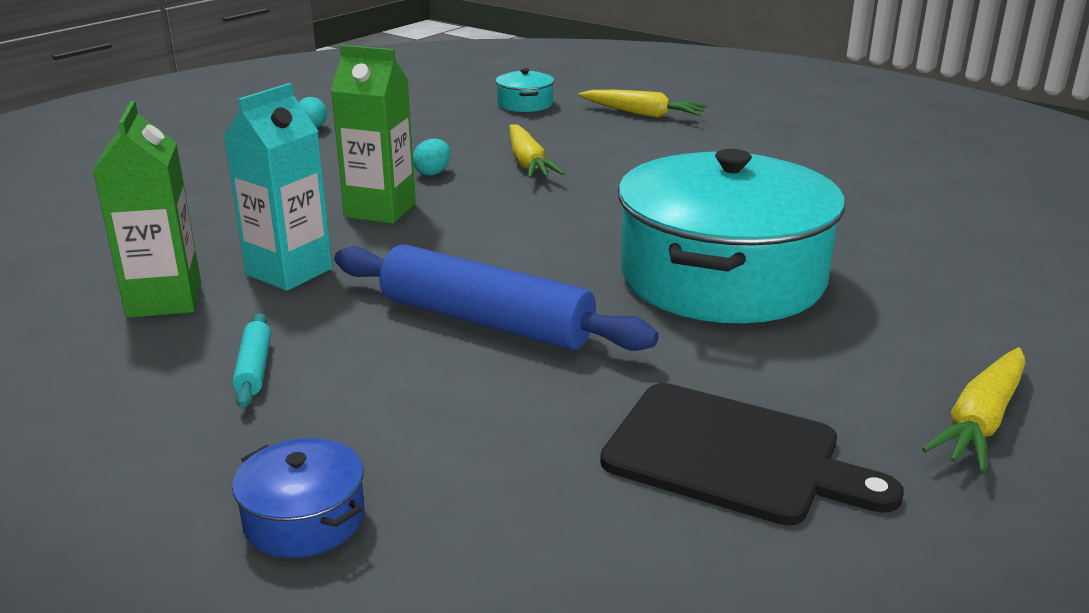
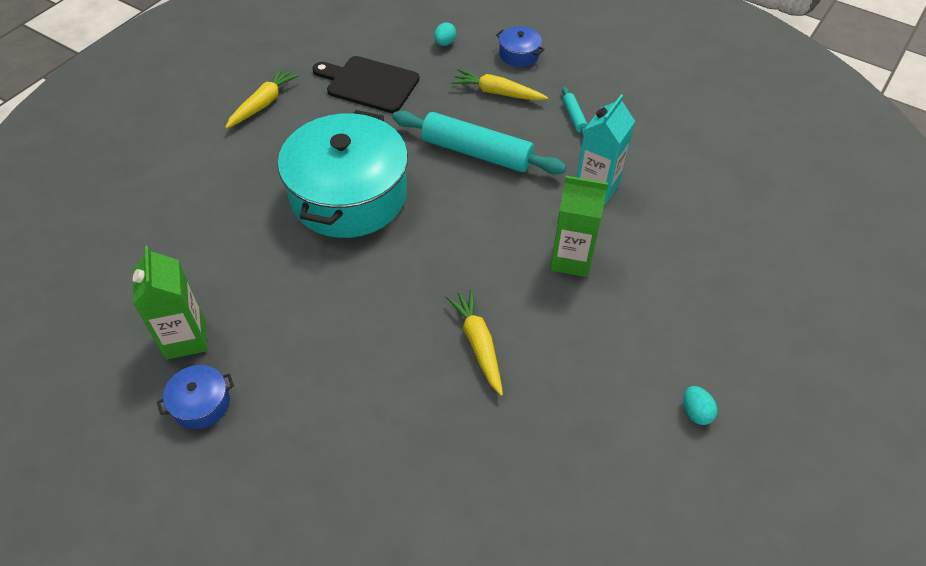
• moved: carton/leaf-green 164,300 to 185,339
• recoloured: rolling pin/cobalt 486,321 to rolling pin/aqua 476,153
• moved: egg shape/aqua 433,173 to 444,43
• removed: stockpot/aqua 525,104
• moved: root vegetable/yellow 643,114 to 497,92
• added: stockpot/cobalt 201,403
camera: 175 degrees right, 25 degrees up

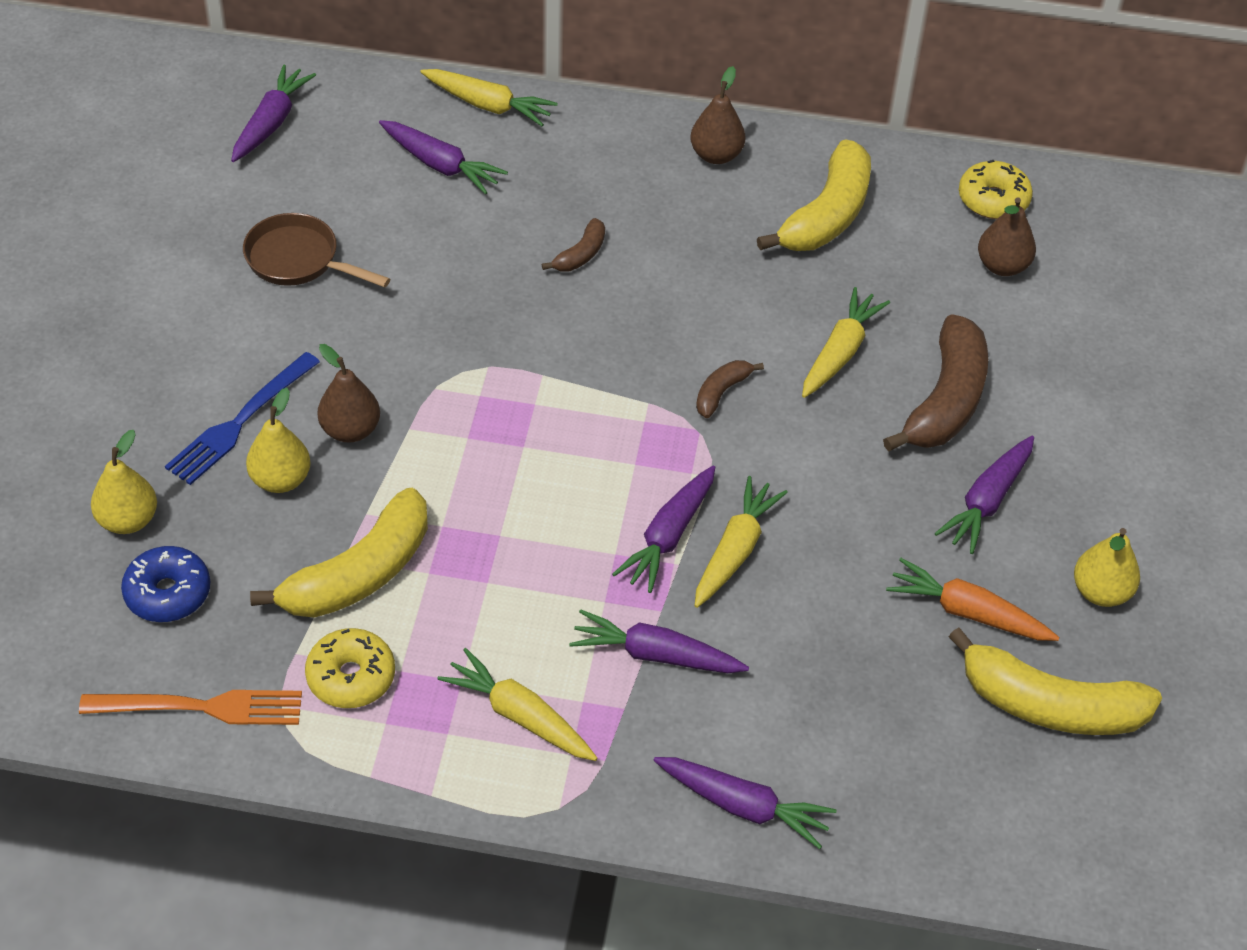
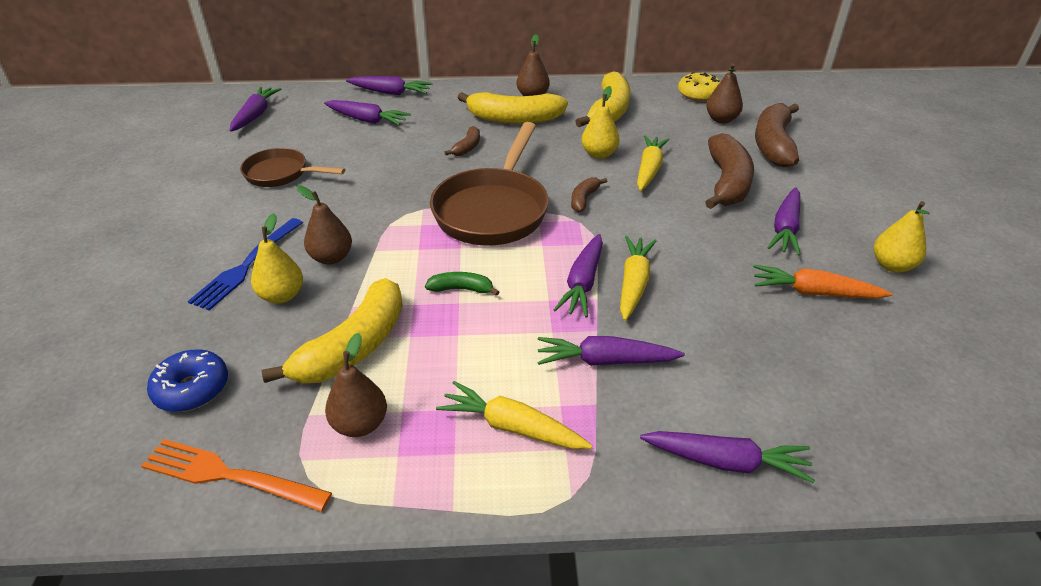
• turned: dinner fork/orange-coloured 203,707 = 227,475 150 degrees counterclockwise
• moved: toy pear/yellow 128,520 to 599,154
• replaced: doughnut/yellow 351,677 to toy pear/dark brown 360,424
• recoloured: root vegetable/yellow 488,105 to root vegetable/violet 390,92
• moved: toy banana/yellow 1049,705 to 514,119
• added: toy banana/leaf-green 461,289
• added: frying pan/dark brown 493,210
• added: toy banana/dark brown 773,144
camera: 10 degrees left, 10 degrees down

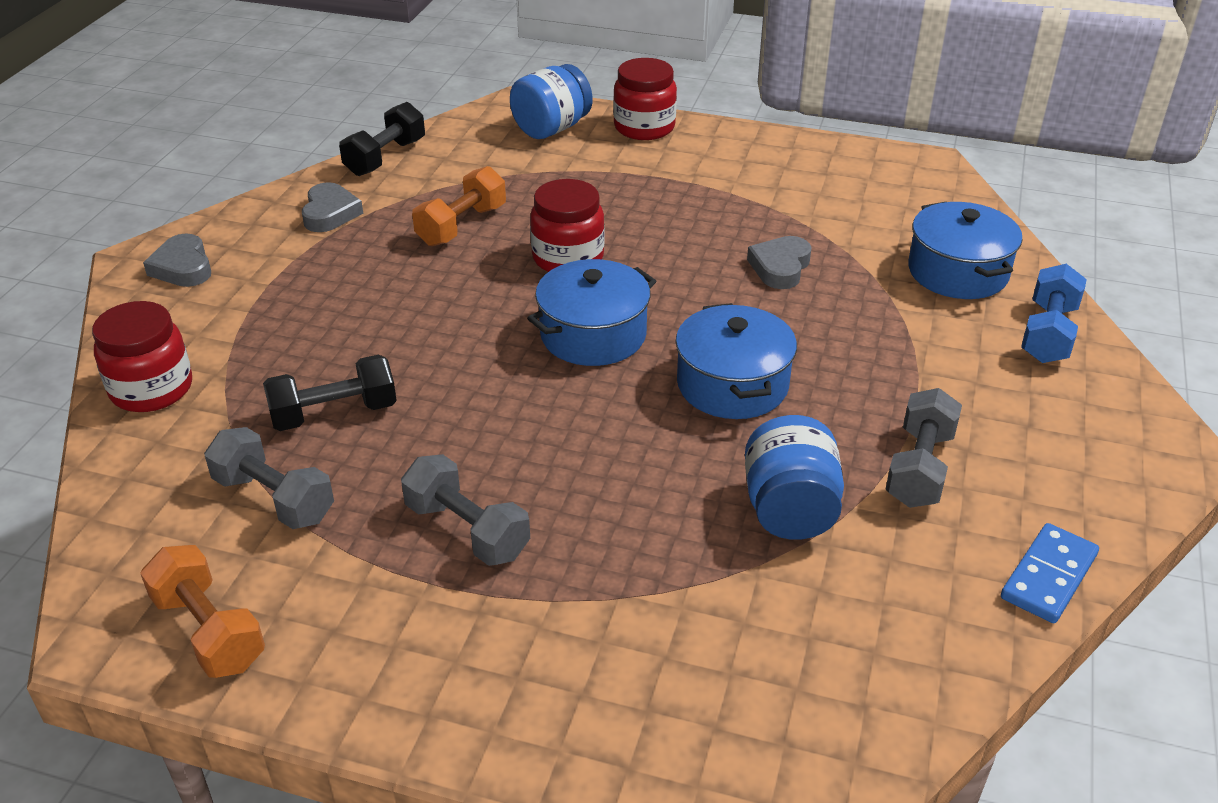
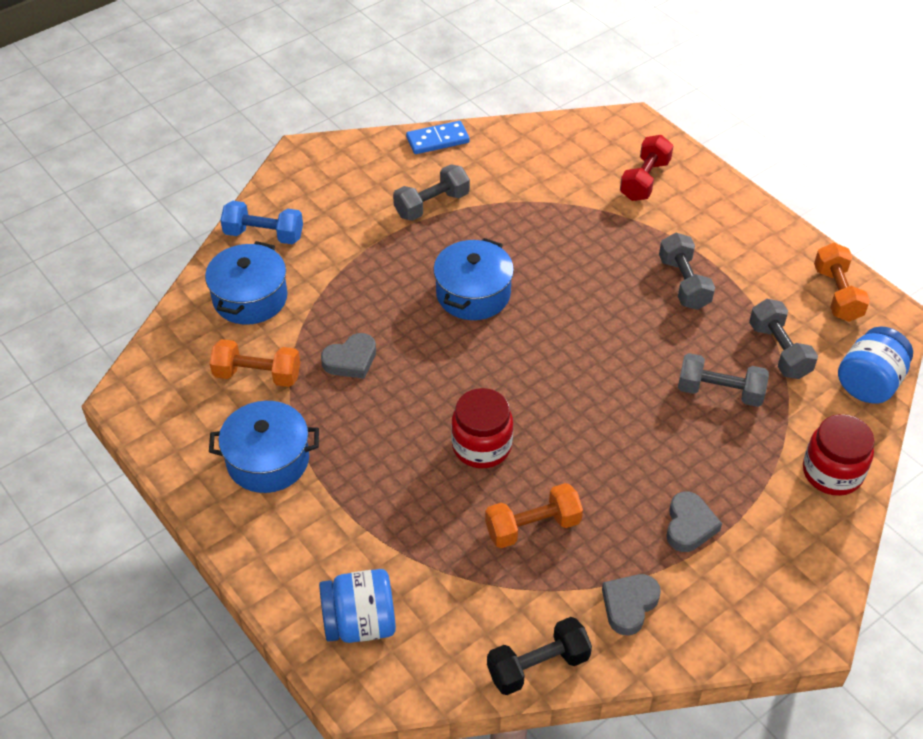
• moved: love heart/ash-grey 183,267 to 689,525
• recoloured: dumbbell/ebony 334,413 to dumbbell/ash-grey 719,392
• moved: stockpot/cobalt 593,334 to 268,460
• removed: jam jar/crimson 644,127
• moved: jam jar/cobalt 789,510 to 869,383
• turned: dumbbell/cobalt 1048,333 = 264,235 45 degrees clockwise
• added: dumbbell/orange-coloured 257,375
• added: dumbbell/crimson 644,180
camera: 145 degrees left, 10 degrees up

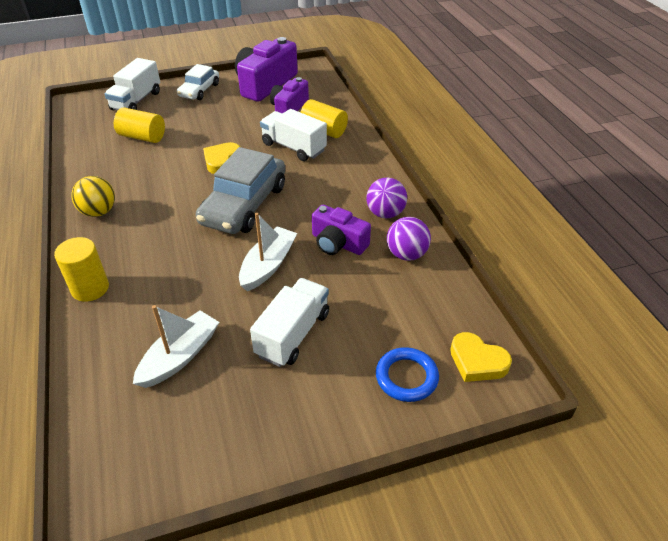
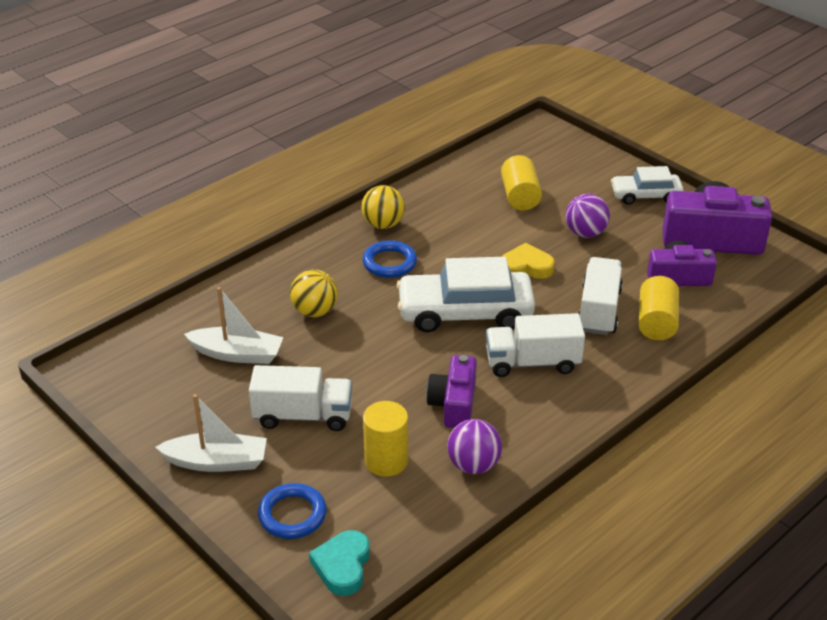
• moved: solid cylinder/yellow 90,288 to 386,461
• moved: toy truck/pure white 136,101 to 532,362
• recoloured: automobile/ash-grey 244,204 to automobile/pure white 465,312
• moved: boat/pure white 268,265 to 217,462
• moved: play ball/violet 385,213 to 585,233
• recoloured: love heart/yellow 477,361 to love heart/aqua 342,566
• added: play ball/yellow 315,311
• added: torus/cobalt 389,263
camera: 65 degrees right, 5 degrees down

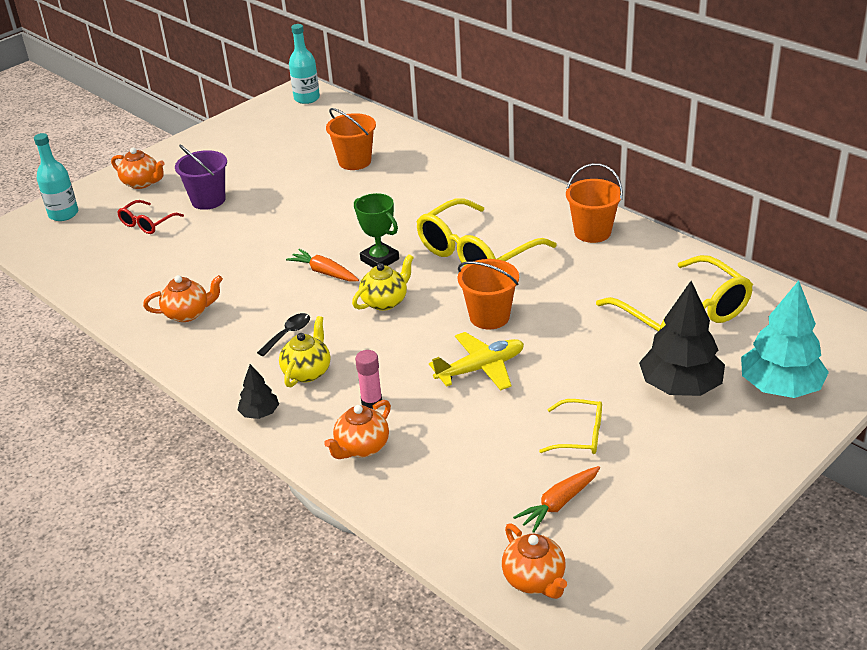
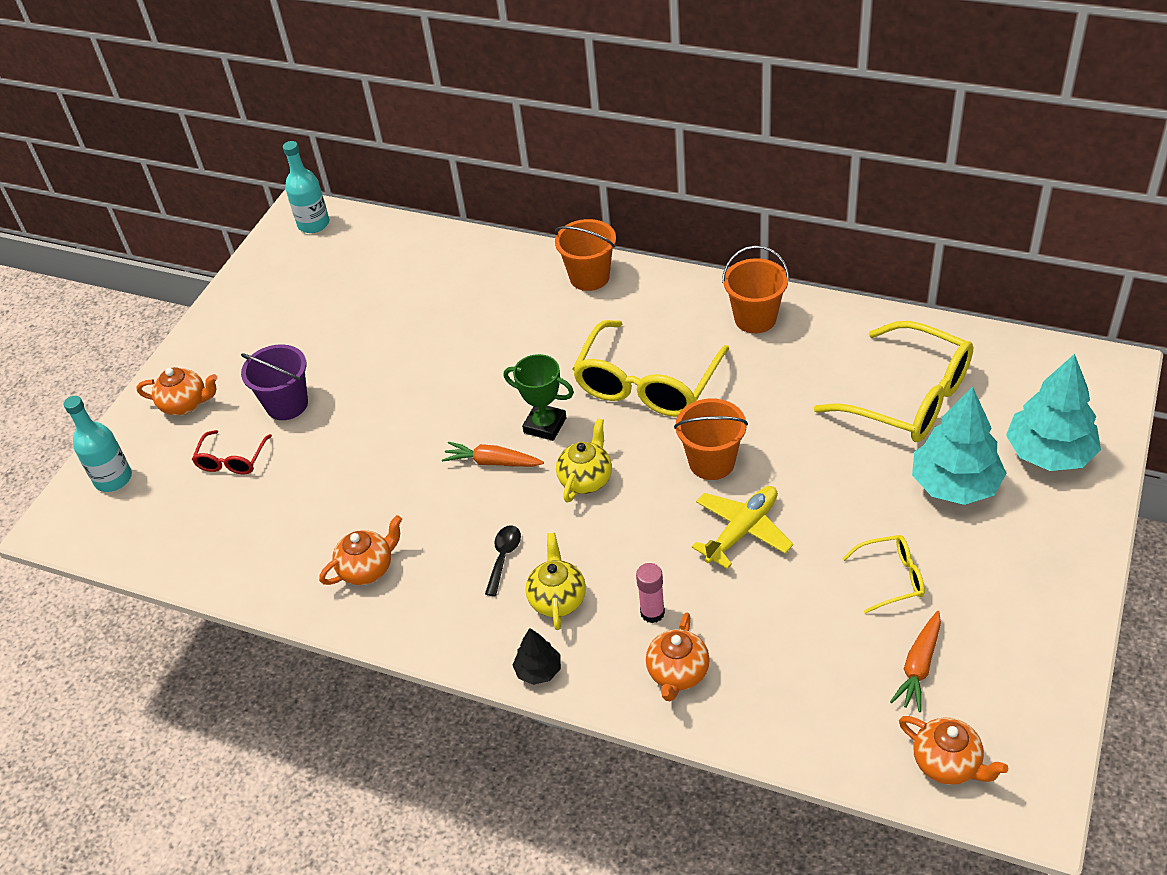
• moved: sand bucket/orange-coloured 354,161 to 589,277
• recoloured: toy tree/ebony 680,386 to toy tree/aqua 955,485
camera: 20 degrees left, 10 degrees up

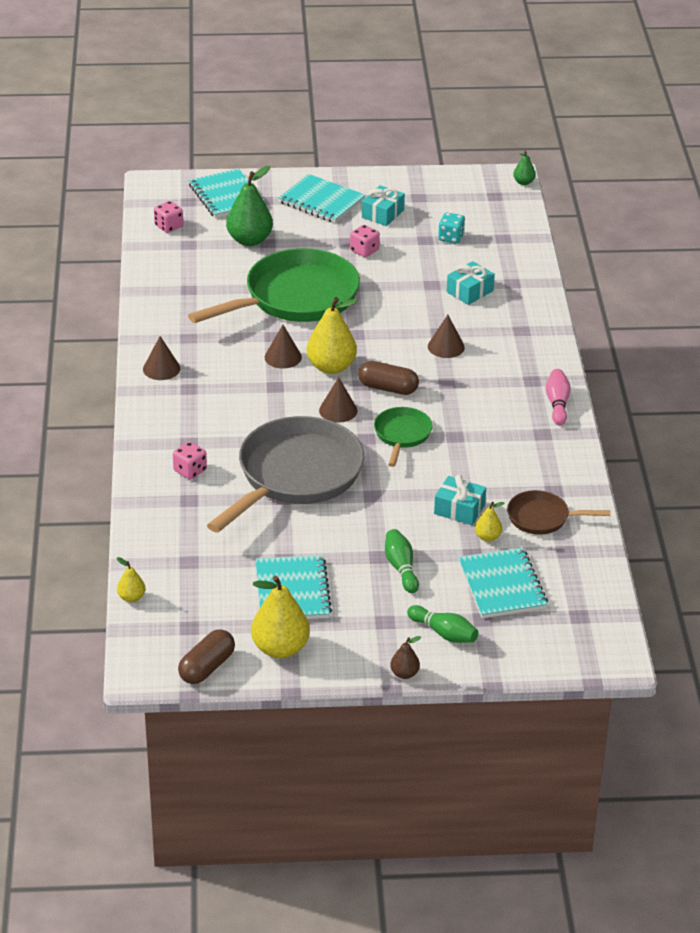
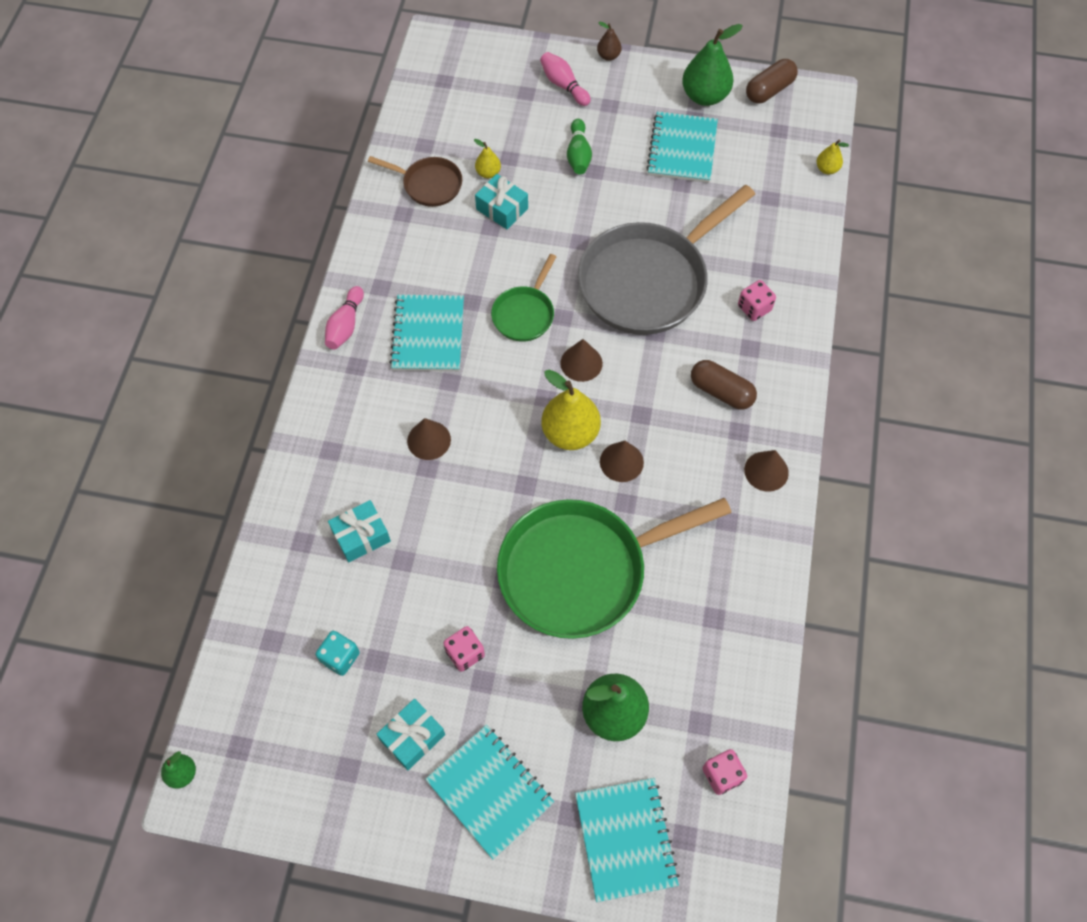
• recoloured: toy pear/yellow 280,648 to toy pear/leaf-green 705,96
• moved: pill shape/dark brown 388,388 to 721,392
• recoloured: skittle/leaf-green 444,633 to skittle/rose-pink 563,85
• moved: notebook/aqua 502,585 to 428,335
camera: 165 degrees left, 25 degrees up

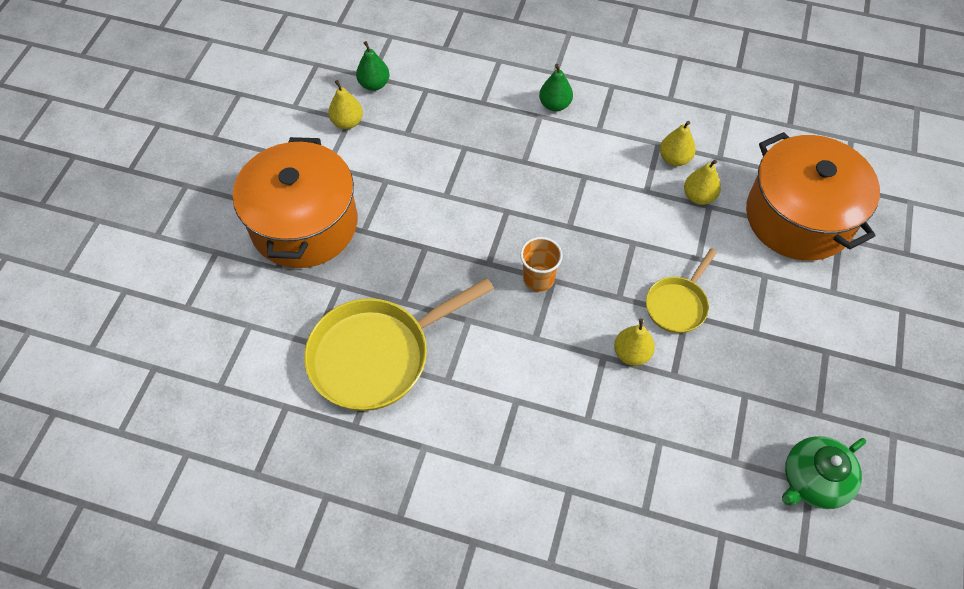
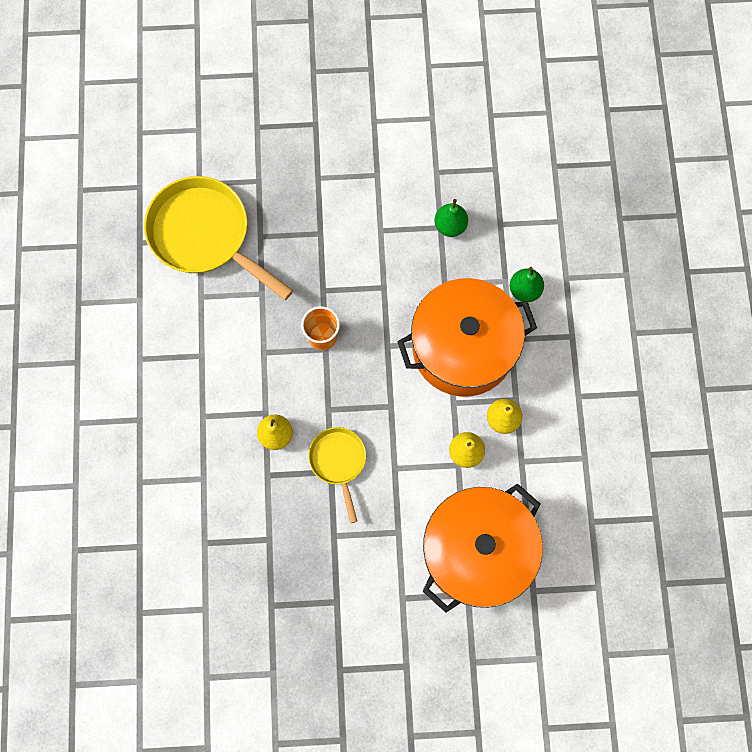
• moved: stockpot/orange-coloured 304,224 to 463,347
• removed: toy pear/yellow 347,122
• moved: toy pear/leaf-green 374,84 to 450,226
• turned: frying pan/yellow 677,304 = 338,462 60 degrees clockwise
• removed: tea pot/leaf-green 813,480
camera: 70 degrees right, 15 degrees up

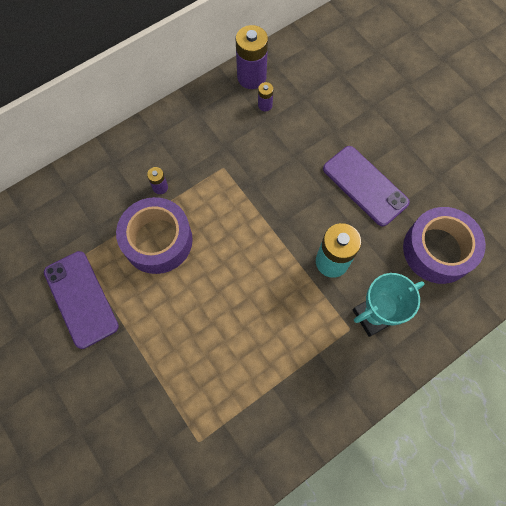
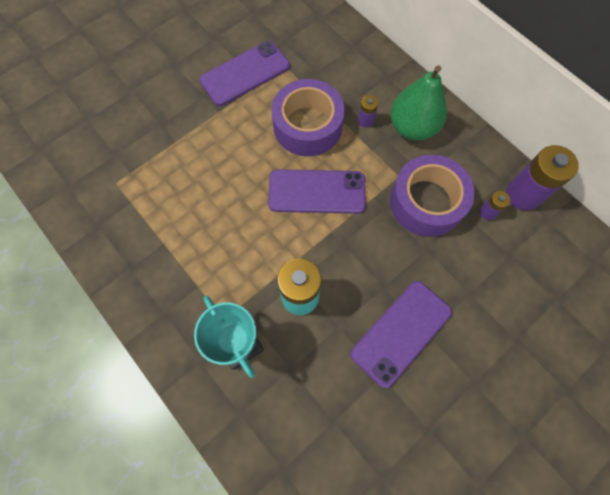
• moved: tape/violet 438,250 to 426,202
• added: mobile phone/violet 316,192
• added: toy pear/leaf-green 412,127
camera: 85 degrees right, 0 degrees up

